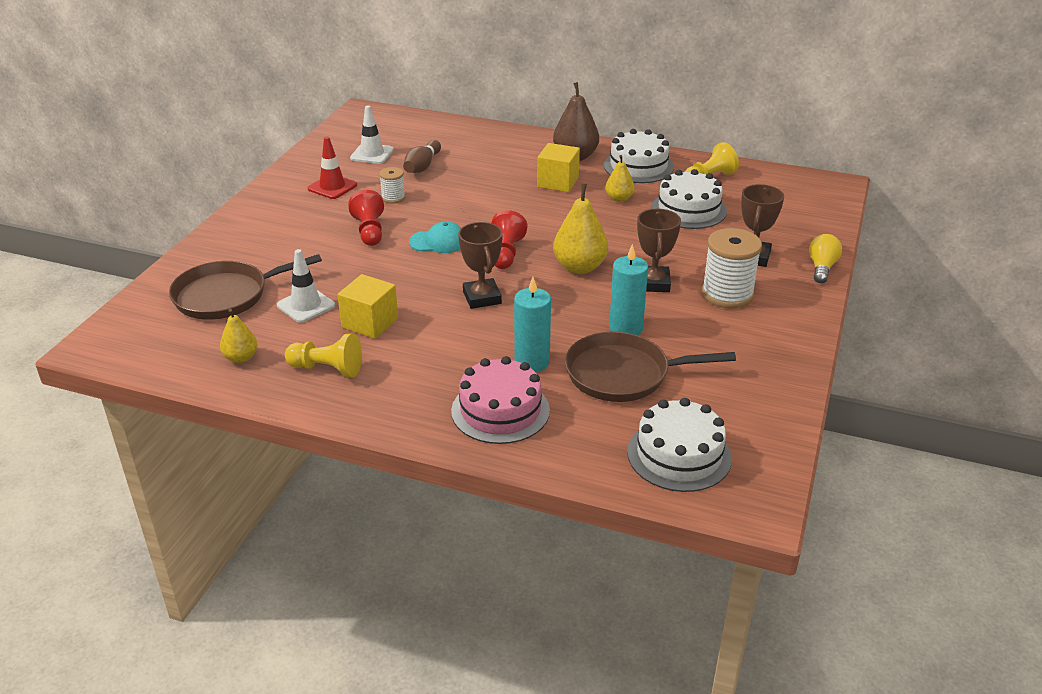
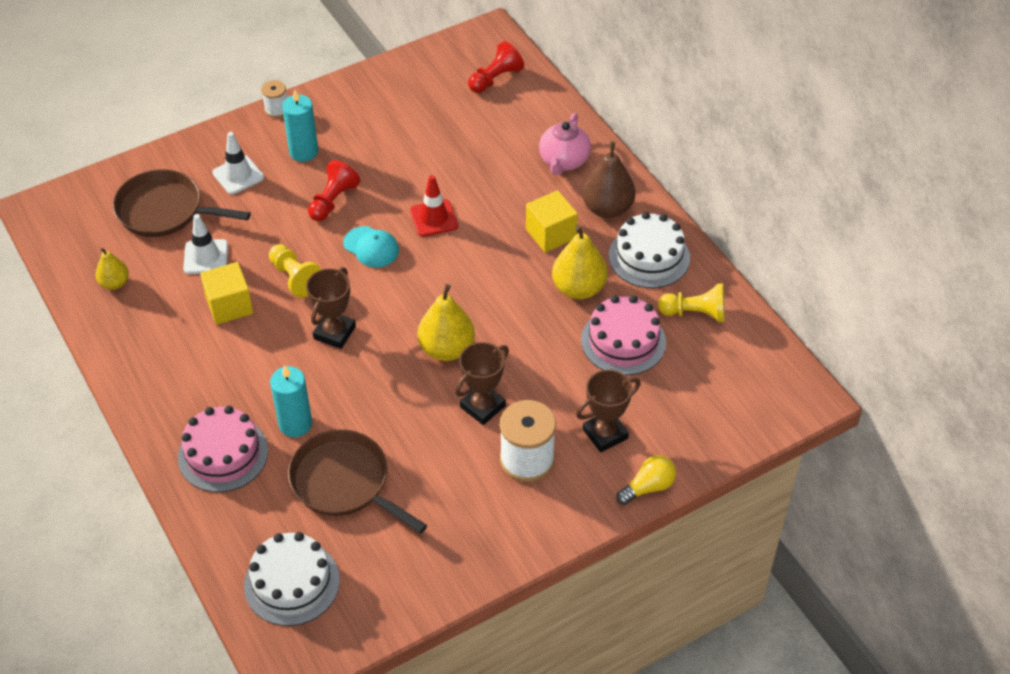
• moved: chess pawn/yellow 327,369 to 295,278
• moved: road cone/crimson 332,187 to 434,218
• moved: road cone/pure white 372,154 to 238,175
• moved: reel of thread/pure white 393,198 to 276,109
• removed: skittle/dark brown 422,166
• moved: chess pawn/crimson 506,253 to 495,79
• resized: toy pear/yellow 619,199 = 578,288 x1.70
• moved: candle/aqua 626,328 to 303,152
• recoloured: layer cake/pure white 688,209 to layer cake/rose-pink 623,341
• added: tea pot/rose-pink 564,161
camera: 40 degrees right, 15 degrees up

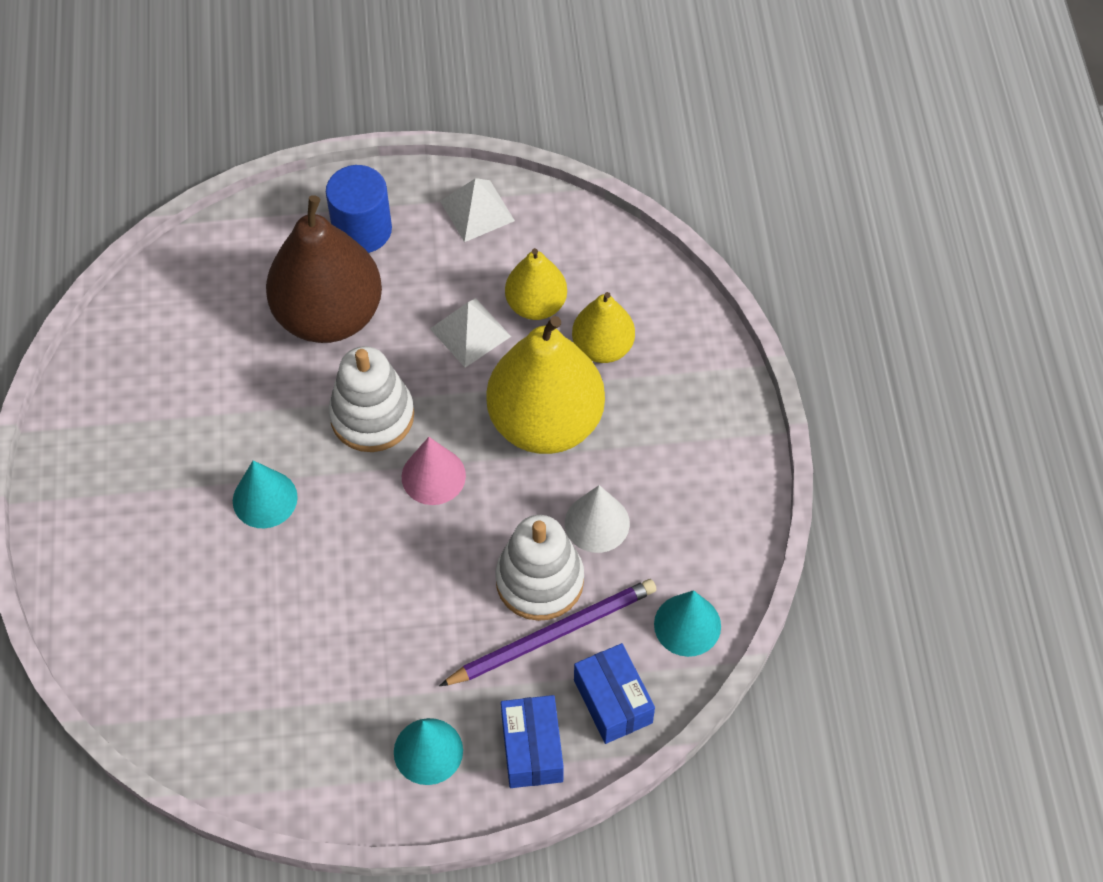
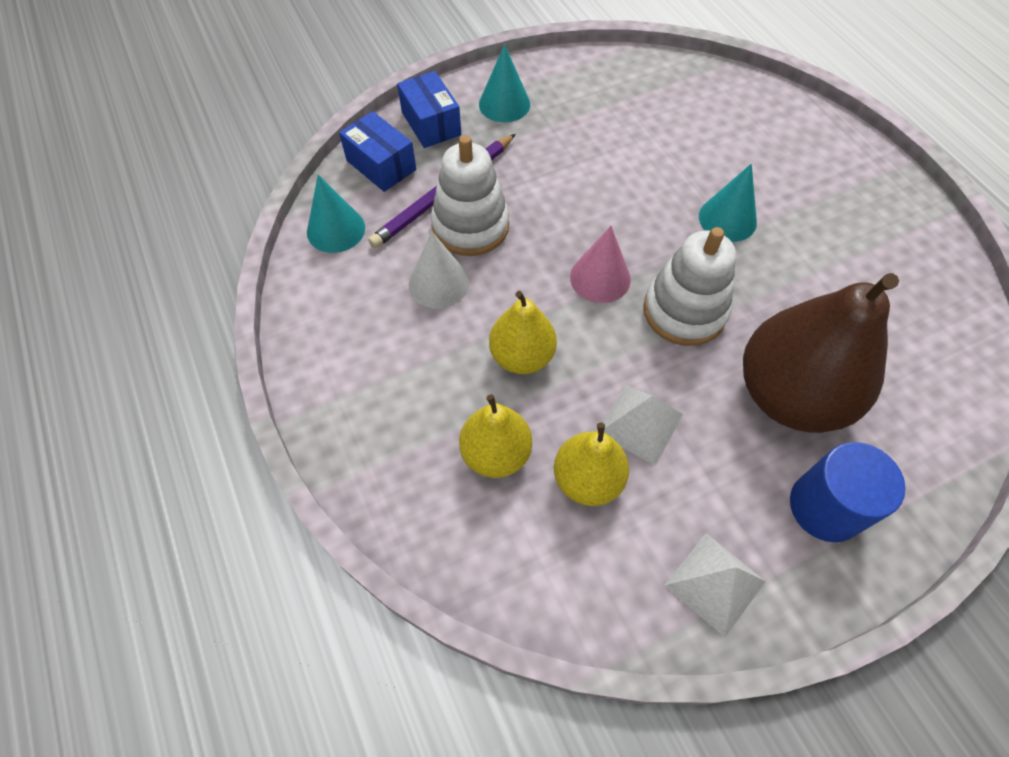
• resized: toy pear/yellow 545,422 = 522,356 x0.55
camera: 160 degrees right, 0 degrees up

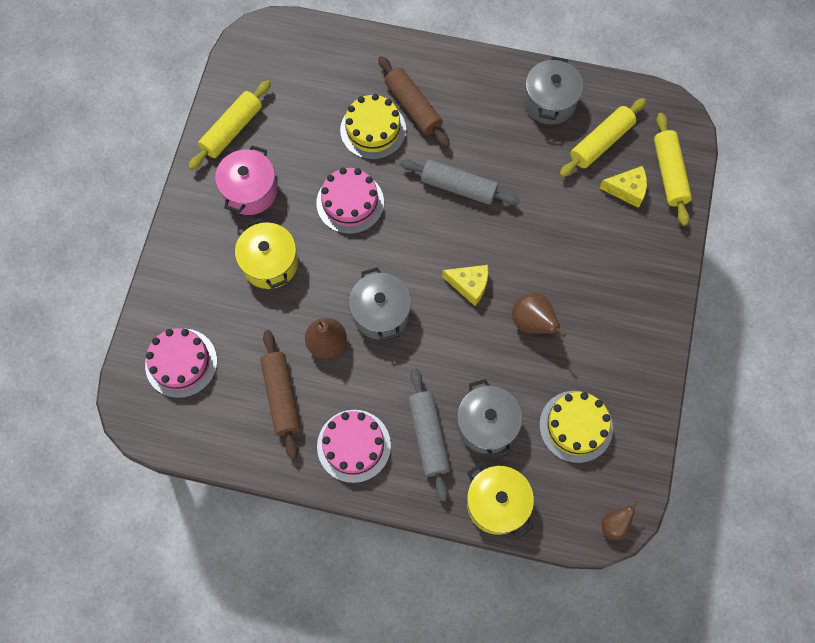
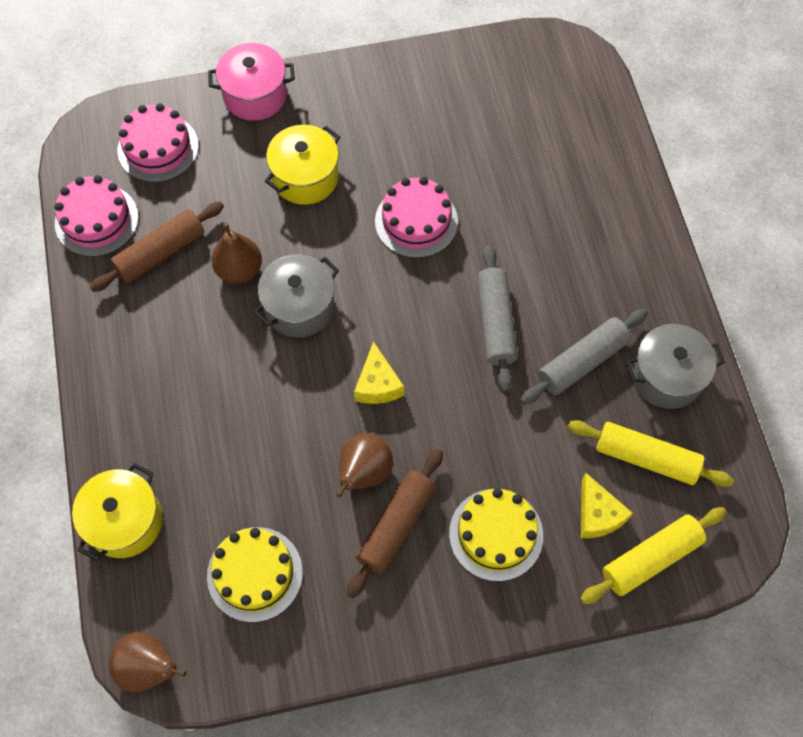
• removed: rolling pin/yellow 232,130
• moved: stockpot/rose-pink 250,191 to 255,95
• moved: layer cake/rose-pink 354,446 to 96,220
• moved: layer cake/yellow 373,130 to 496,534
• moved: rolling pin/dark brown 413,107 to 396,526
• moved: rolling pin/ash-grey 428,436 to 582,362
• removed: stockpot/ash-grey 486,424
• resized: toy pear/dark brown 614,525 = 149,667 x1.55
camera: 65 degrees right, 5 degrees down

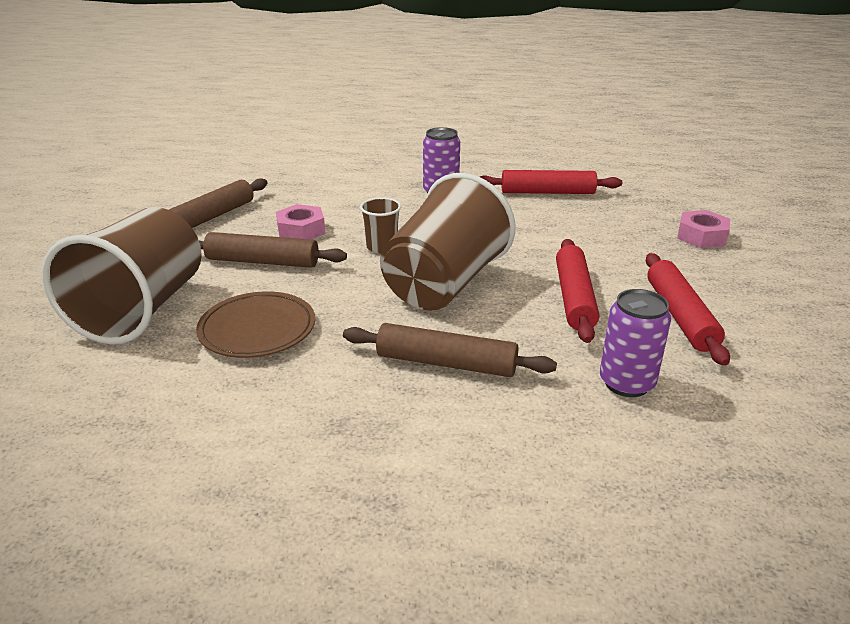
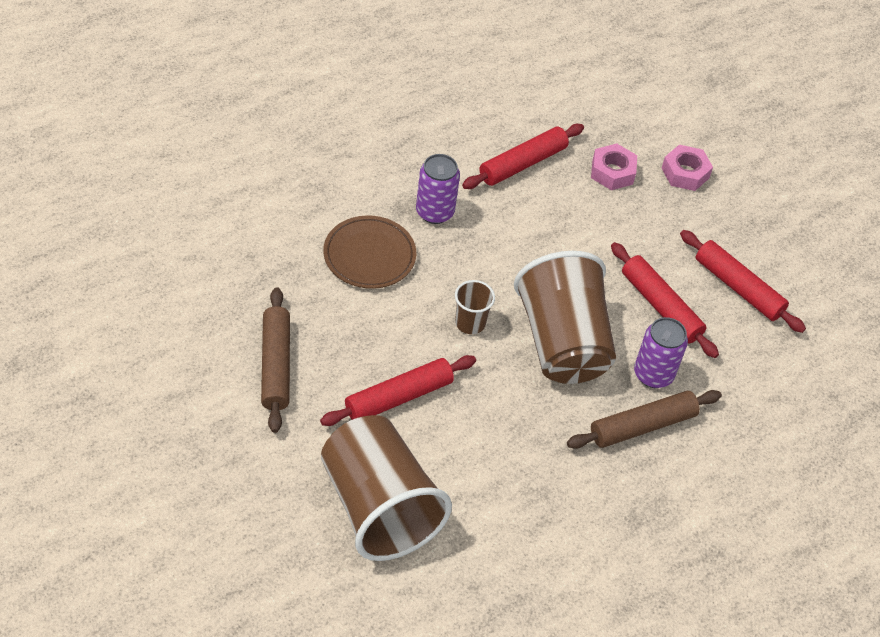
• moved: plate/dark brown 257,329 to 369,256
• recoloured: rolling pin/dark brown 262,261 to rolling pin/crimson 398,397
• moved: nut/rose-pink 301,230 to 612,172
• moved: tin/violet 626,383 to 653,374
camera: 45 degrees left, 20 degrees up

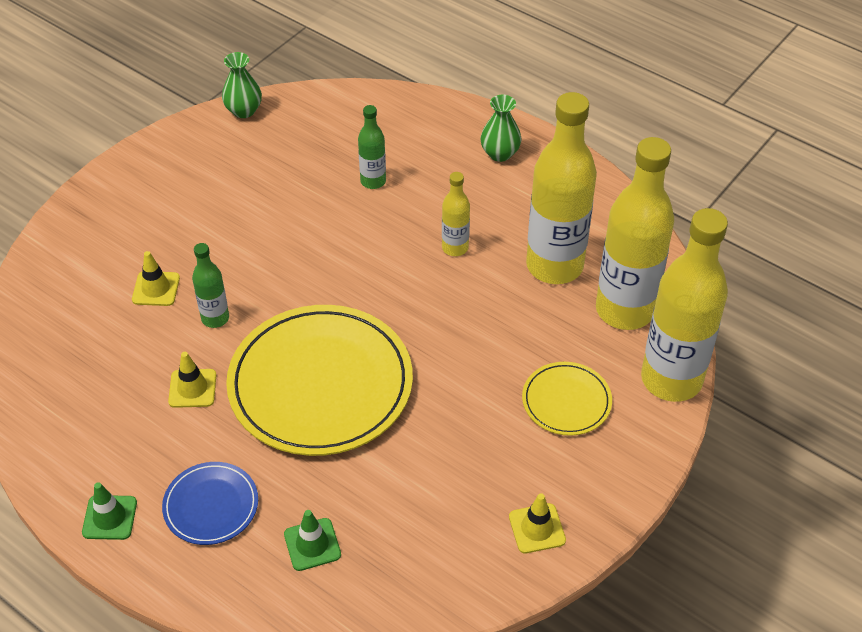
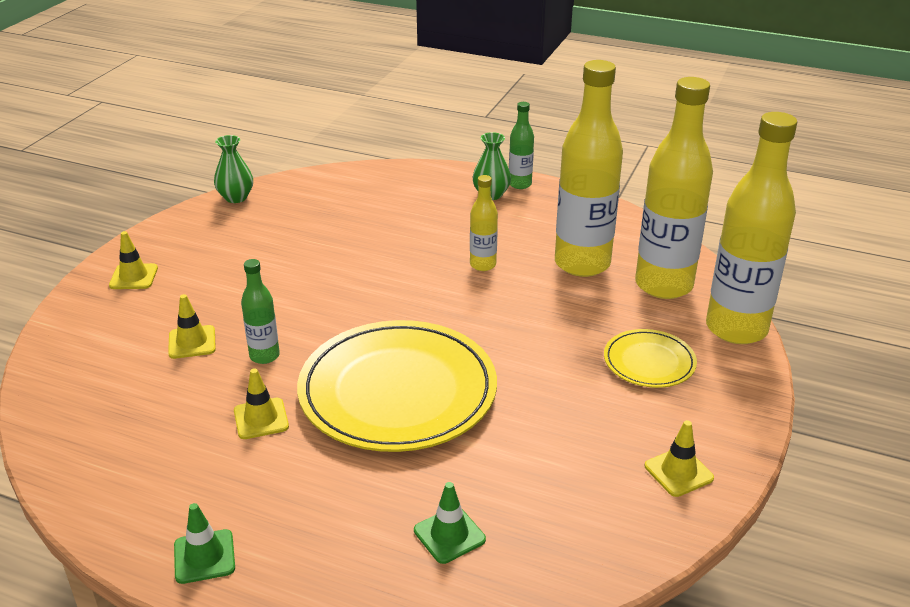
• removed: plate/cobalt 211,505
• moved: flask/leaf-green 373,181 to 520,184
• added: road cone/yellow 133,277
camera: 15 degrees left, 15 degrees down

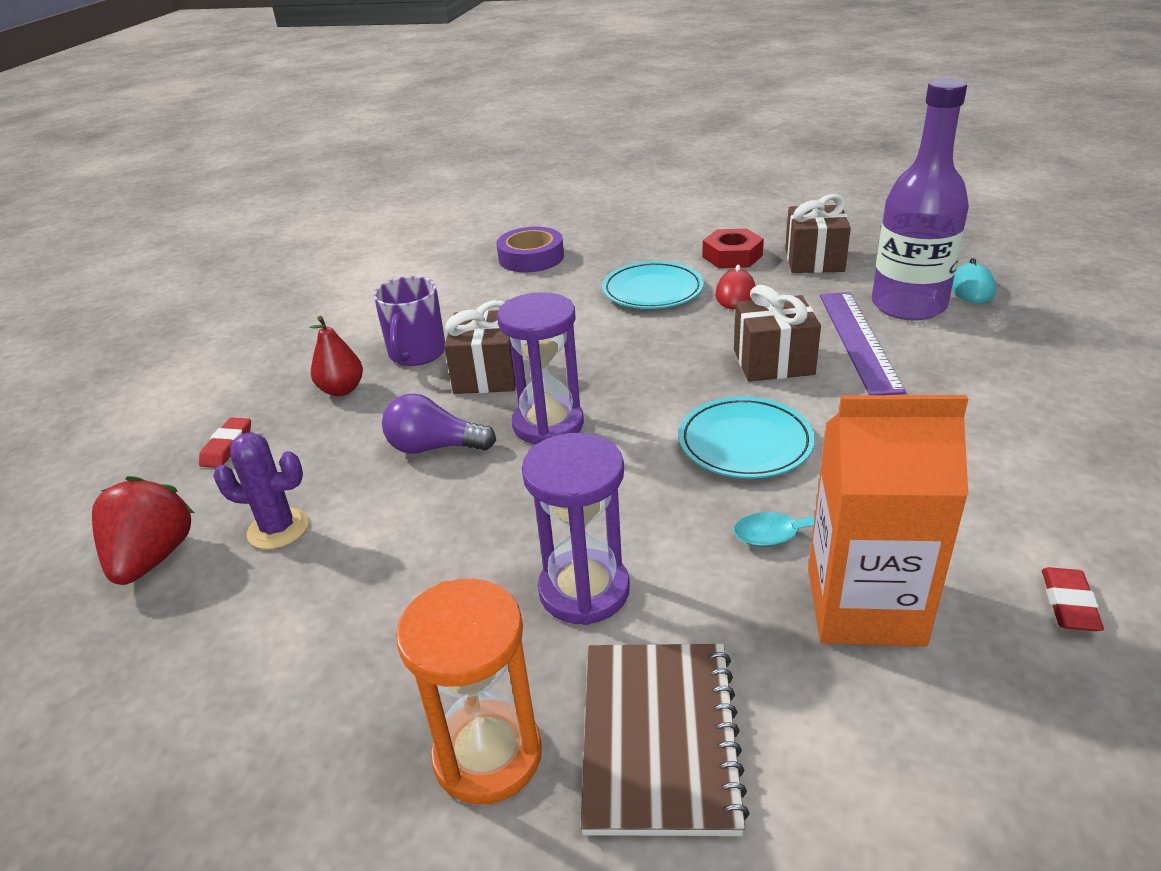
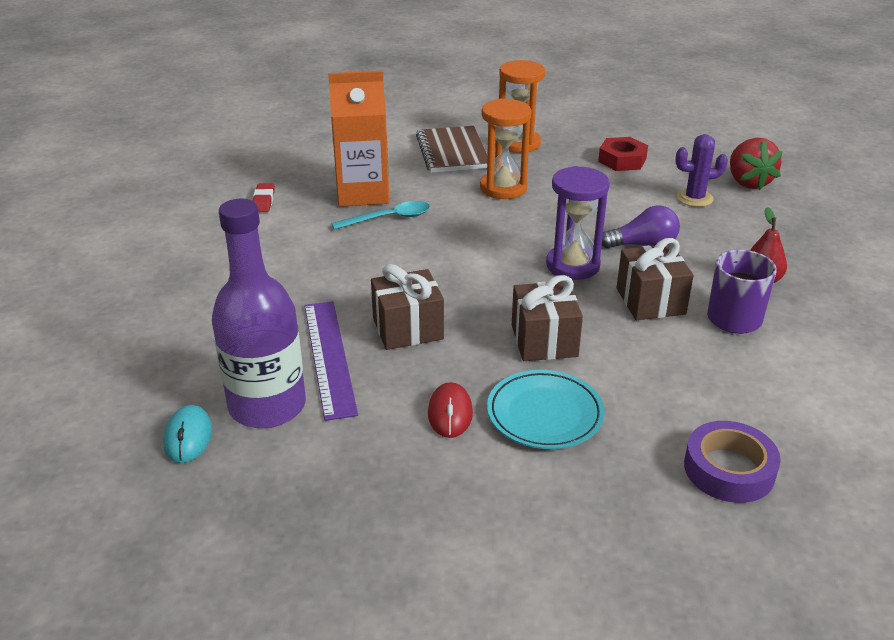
• removed: pencil eraser/crimson 227,447
• recoloured: hourglass/violet 584,590 to hourglass/orange-coloured 503,188
• removed: plate/aqua 745,443
• moved: nut/crimson 732,256 to 622,160
• moved: wrapped gift/dark brown 814,260 to 544,341
camera: 165 degrees right, 0 degrees up

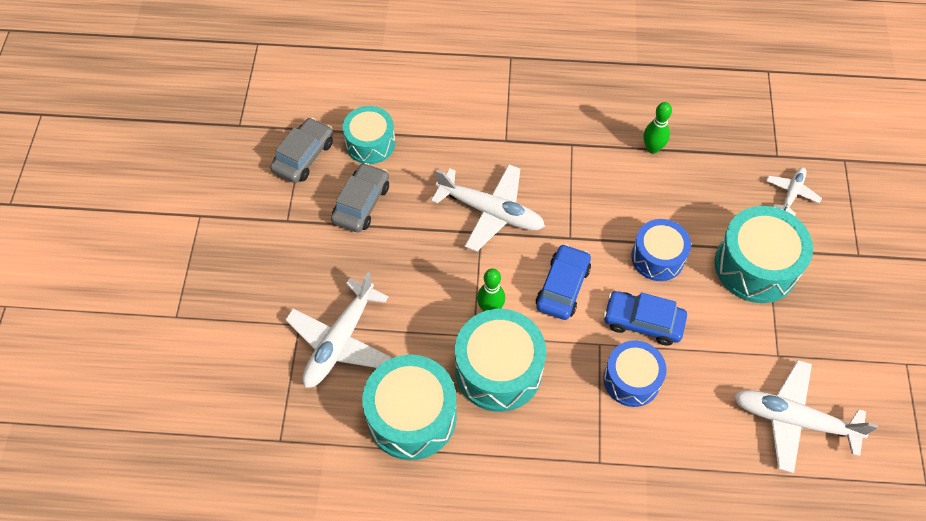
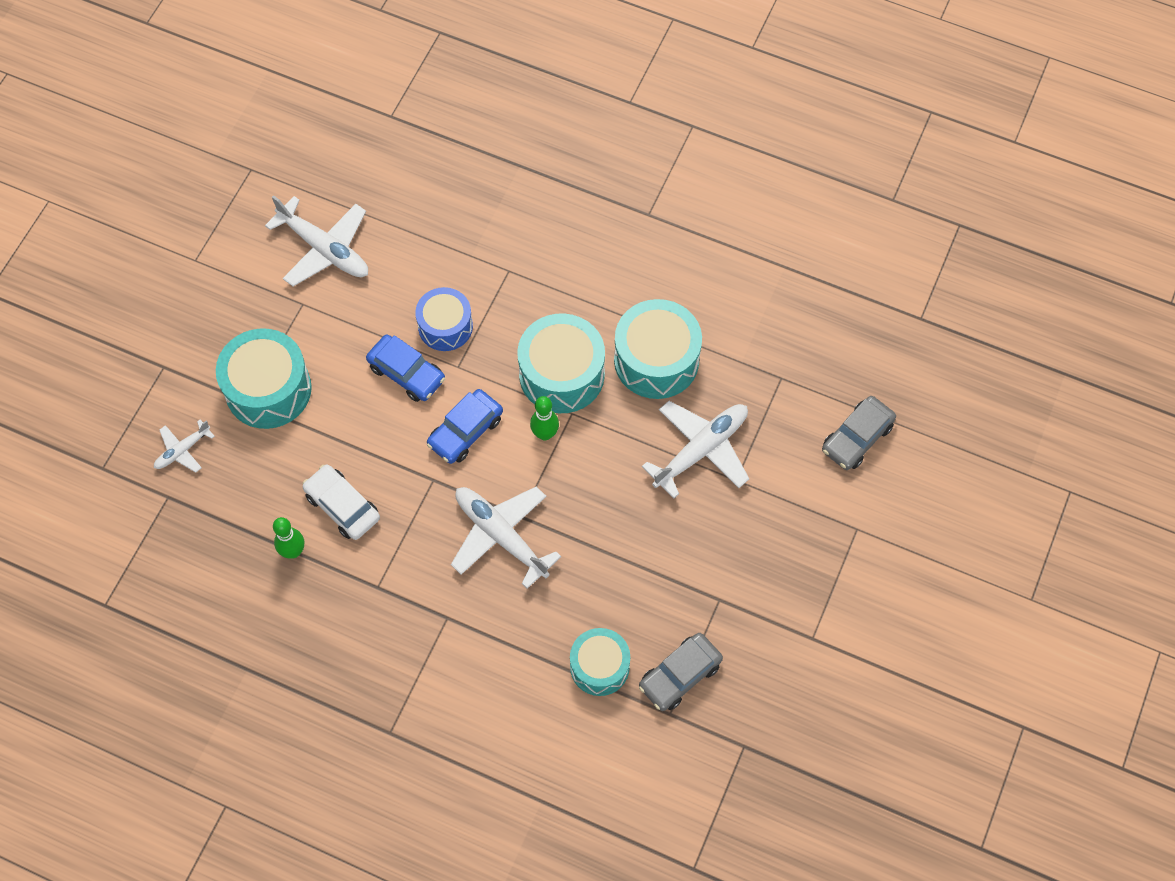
• moved: automobile/ash-grey 361,203 to 857,438
• removed: snare drum/cobalt 658,257
• added: automobile/pure white 342,506
camera: 160 degrees left, 5 degrees up

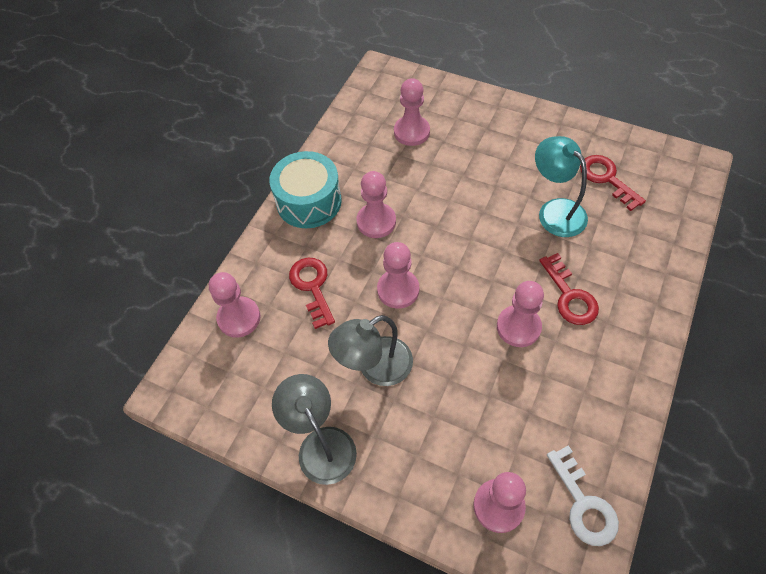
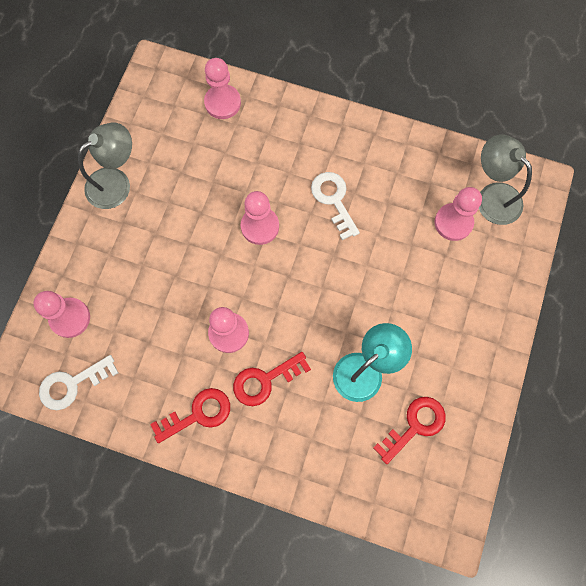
• removed: snare drum/aqua 309,201
• moved: latchkey/crimson 312,287 to 198,414
• moved: reading lamp/ash-grey 375,367 to 492,196
• replaced: chess pawn/rose-pink 376,221 to latchkey/pure white 333,200
camera: 80 degrees right, 15 degrees up

